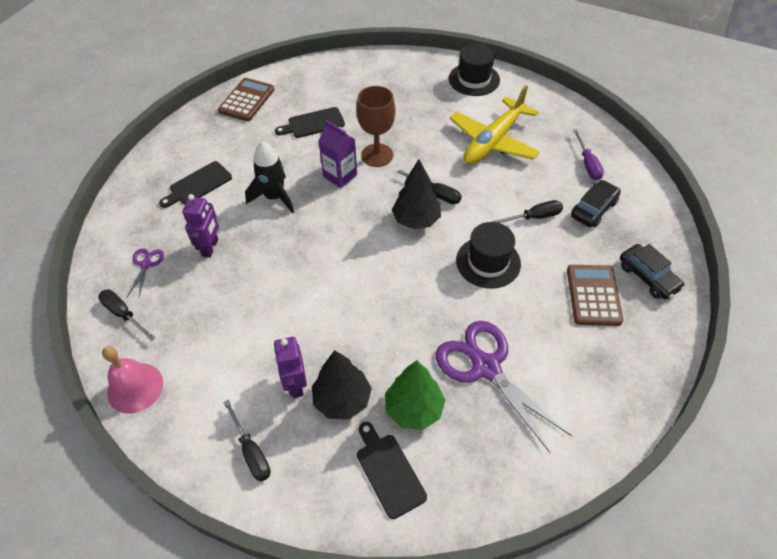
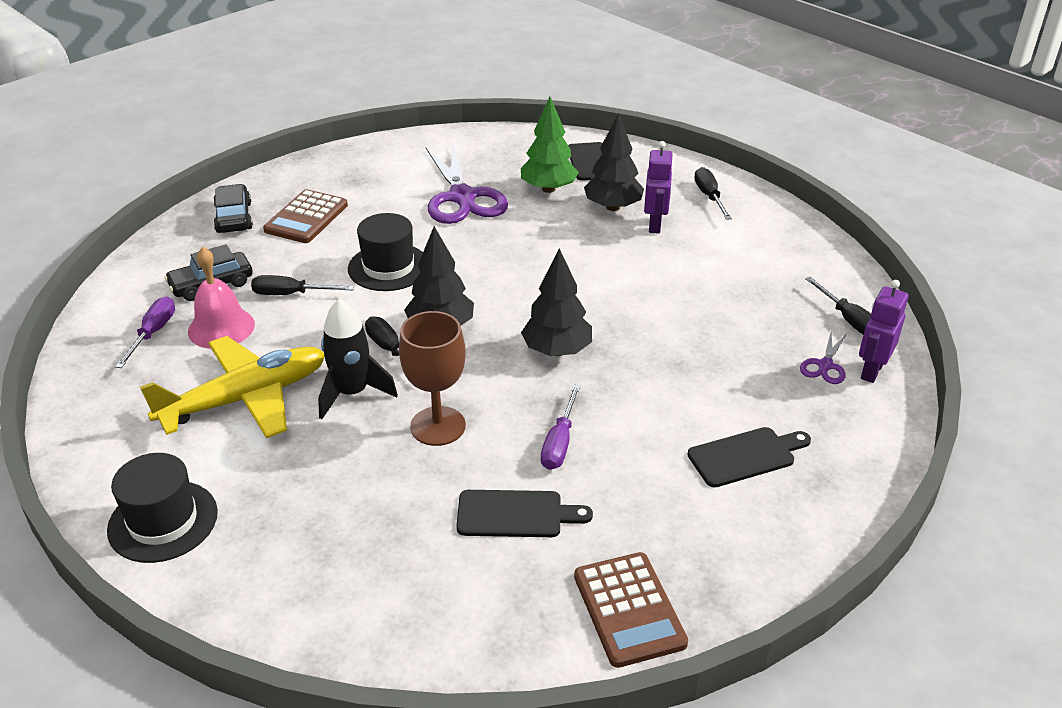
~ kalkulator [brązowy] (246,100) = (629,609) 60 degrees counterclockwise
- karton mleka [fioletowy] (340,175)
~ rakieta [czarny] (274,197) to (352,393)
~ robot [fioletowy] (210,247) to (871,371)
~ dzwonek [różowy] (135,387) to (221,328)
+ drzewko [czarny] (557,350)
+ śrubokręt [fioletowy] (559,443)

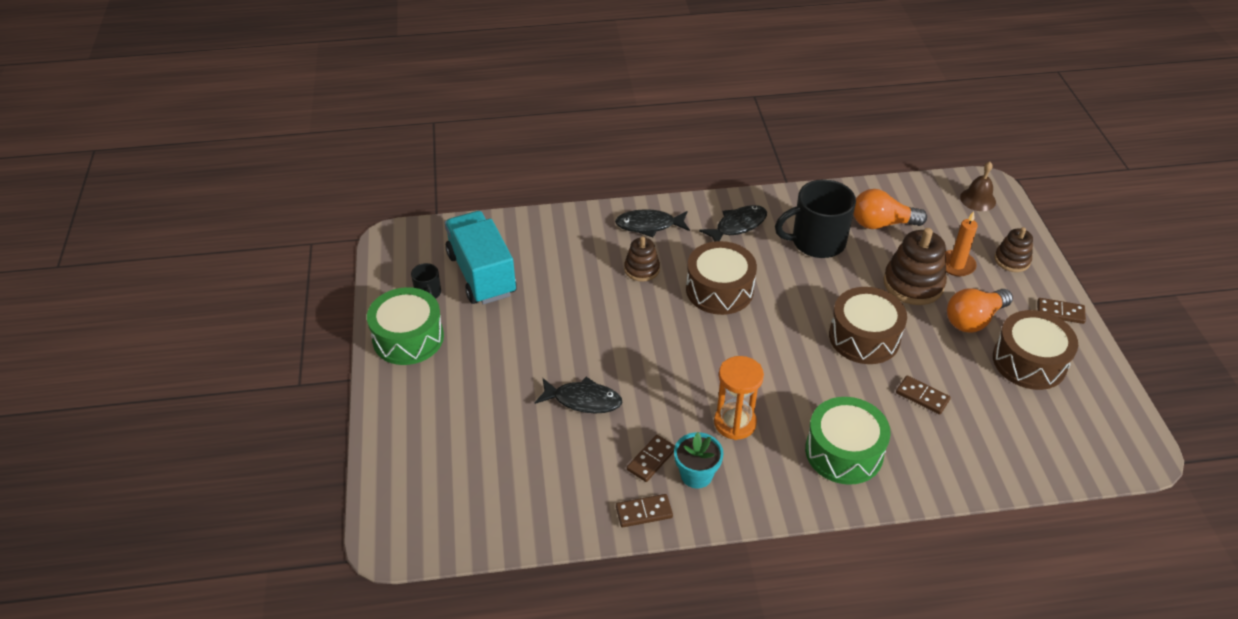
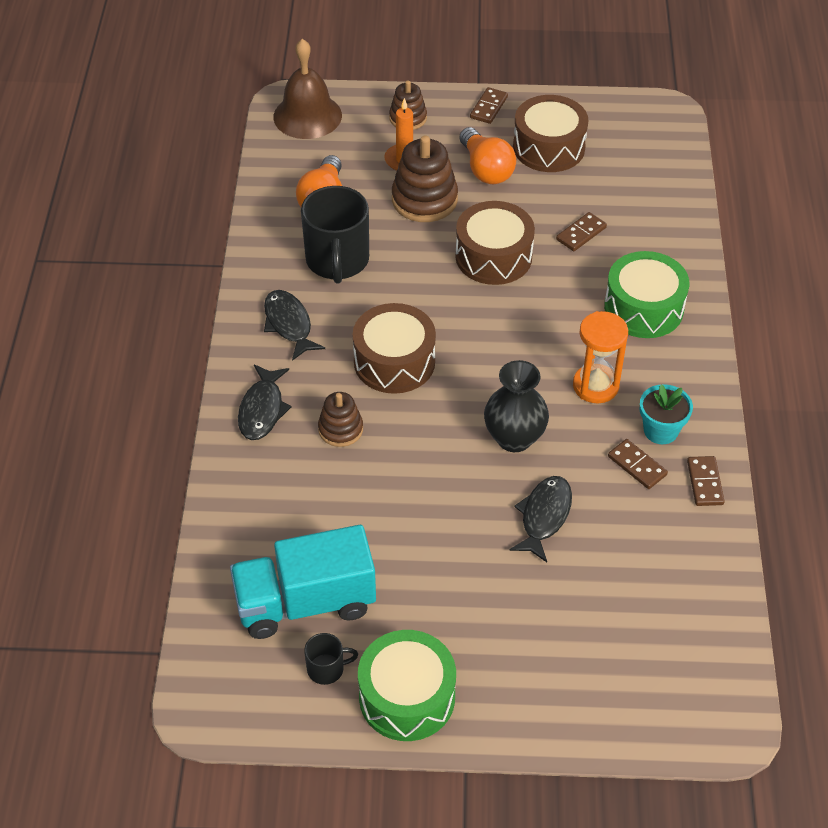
~ dzwonek [brązowy] (978,199) = (307,116) x1.72
+ wazon [czarny] (514,438)

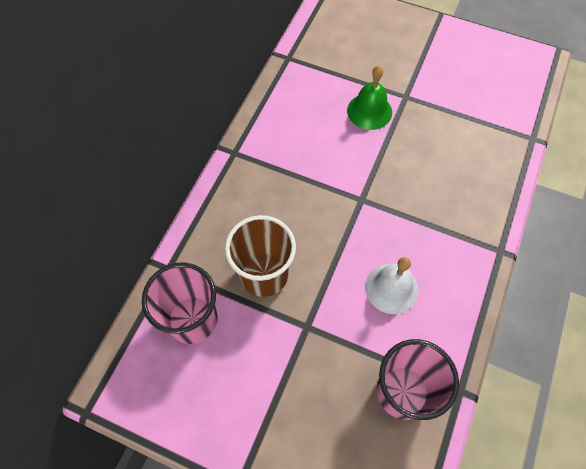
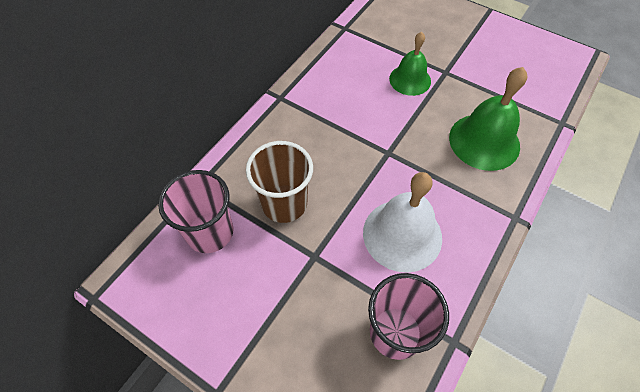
~ dzwonek [biały] (391,288) = (402,235) x1.54
+ dzwonek [zielony] (484,141)

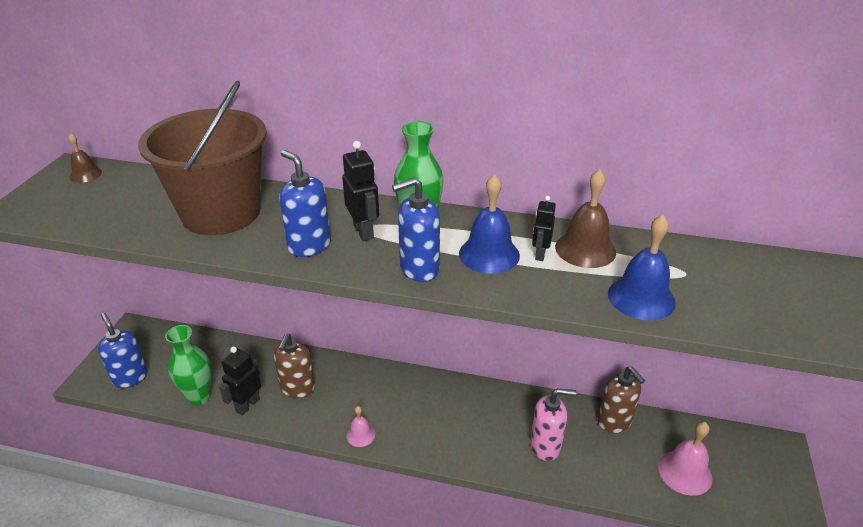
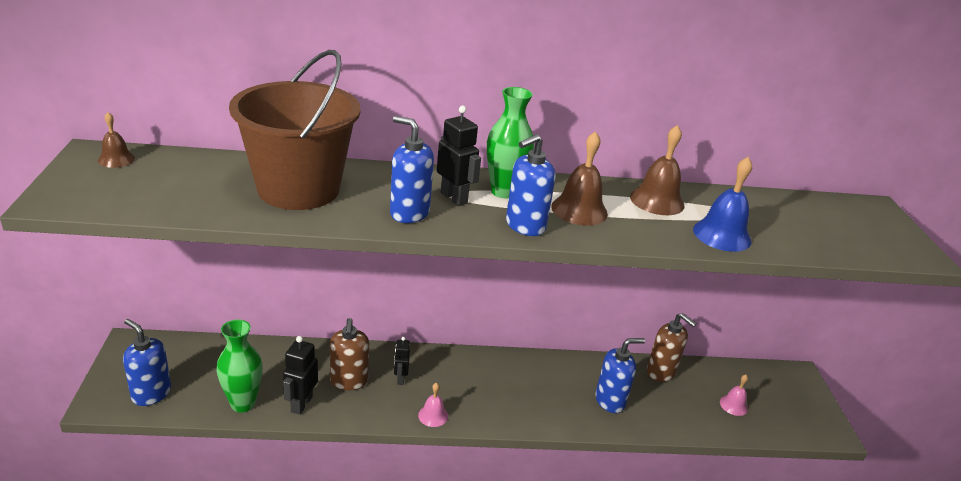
~ dzwonek [niebieski] (489,254) to dzwonek [brązowy] (579,210)
~ robot [czarny] (540,254) to (400,379)
~ dozownik mydła [różowy] (545,446) to dozownik mydła [niebieski] (610,401)
~ dzwonek [różowy] (685,472) = (733,405) x0.59

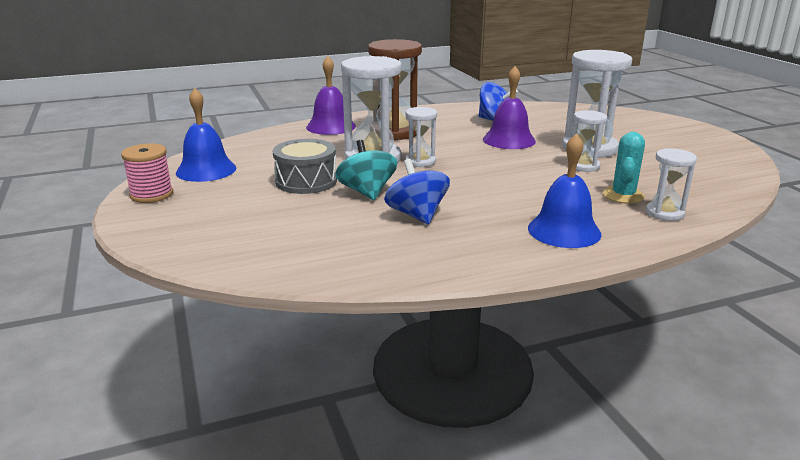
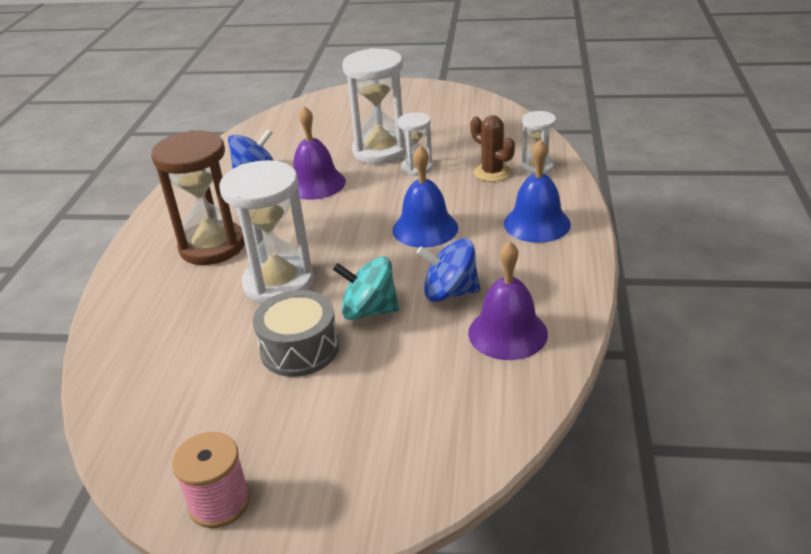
~ dzwonek [fioletowy] (331,126) to (507,333)
~ dzwonek [niebieski] (206,170) to (425,228)
- klepsydra [biały] (420,161)
~ kaktus [turkusowy] (623,195) to kaktus [brązowy] (492,172)

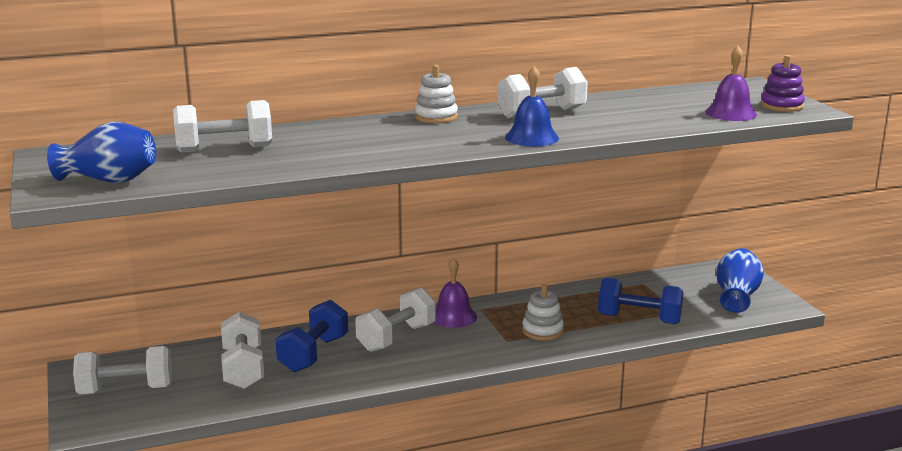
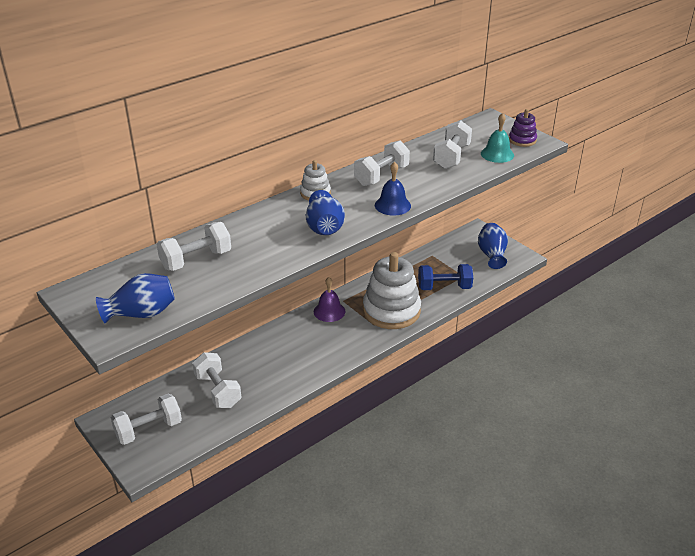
~ dzwonek [fioletowy] (731,113) to dzwonek [turkusowy] (497,154)
~ zabawka nakładanka [biały] (542,331) = (391,311) x2.12
~ hantel [biały] (396,338) to (451,157)
- hantel [niebieski] (313,354)
+ wazon [niebieski] (324,228)

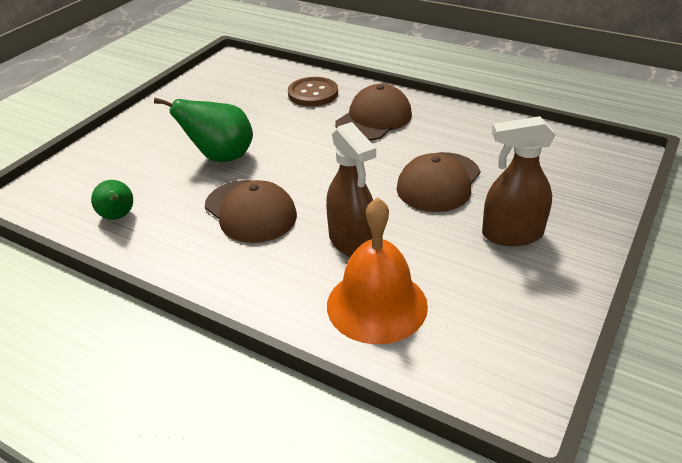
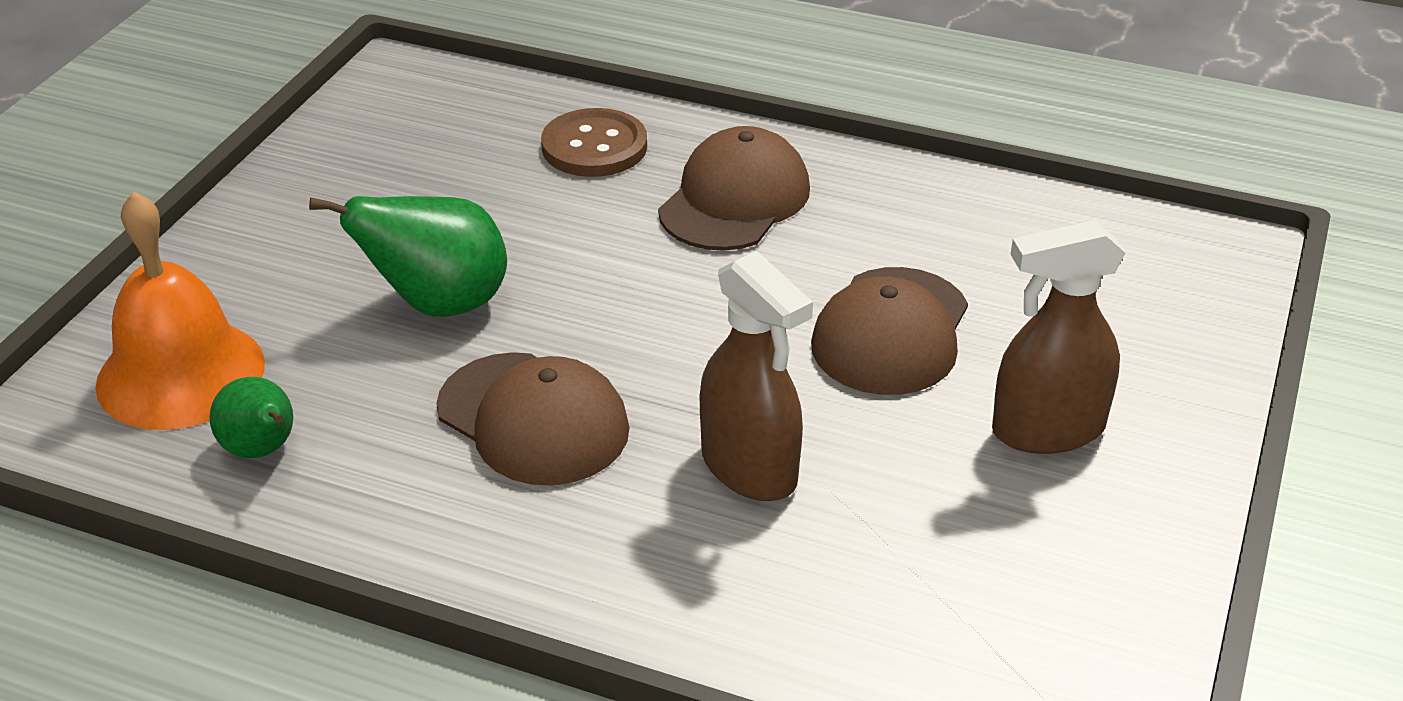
~ dzwonek [pomarańczowy] (377,305) to (180,374)

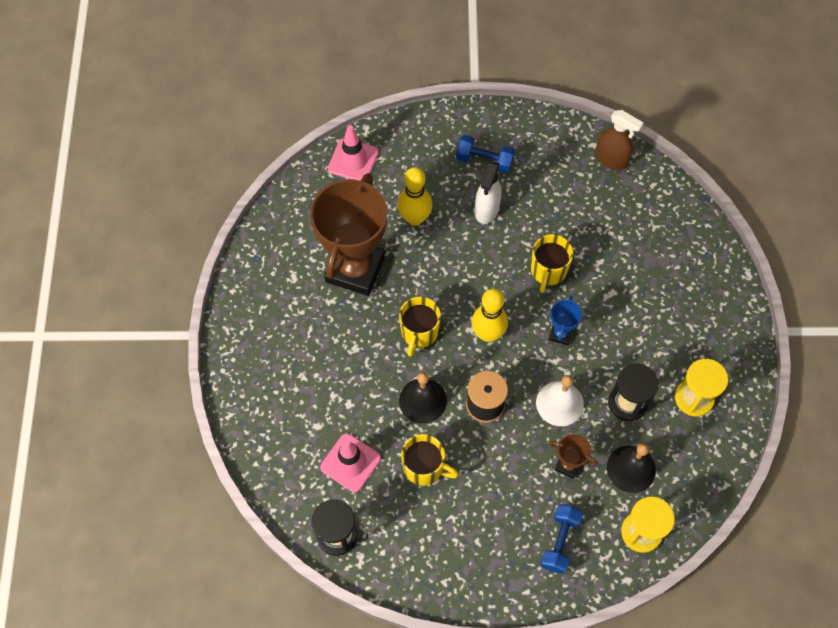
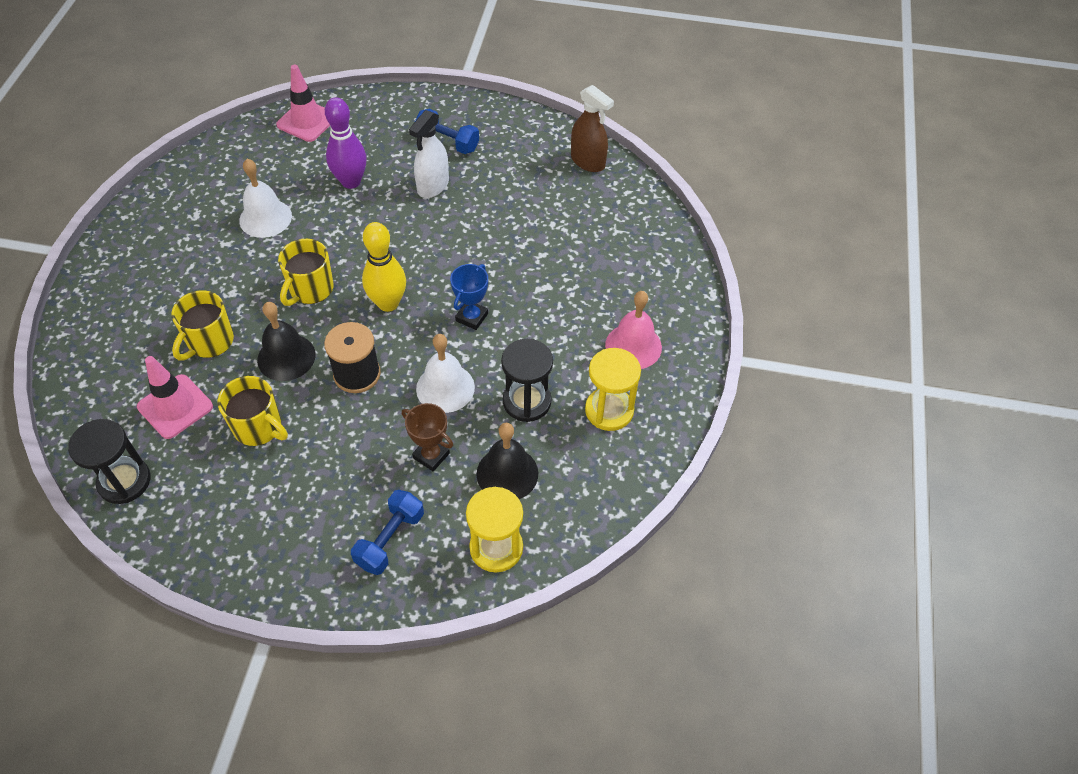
~ kręgiel [żółty] (415,218) to kręgiel [fioletowy] (351,182)
~ puchar [brązowy] (355,269) to dzwonek [biały] (265,218)
~ kubek [żółty] (548,271) to (209,342)
+ dzwonek [różowy] (633,346)

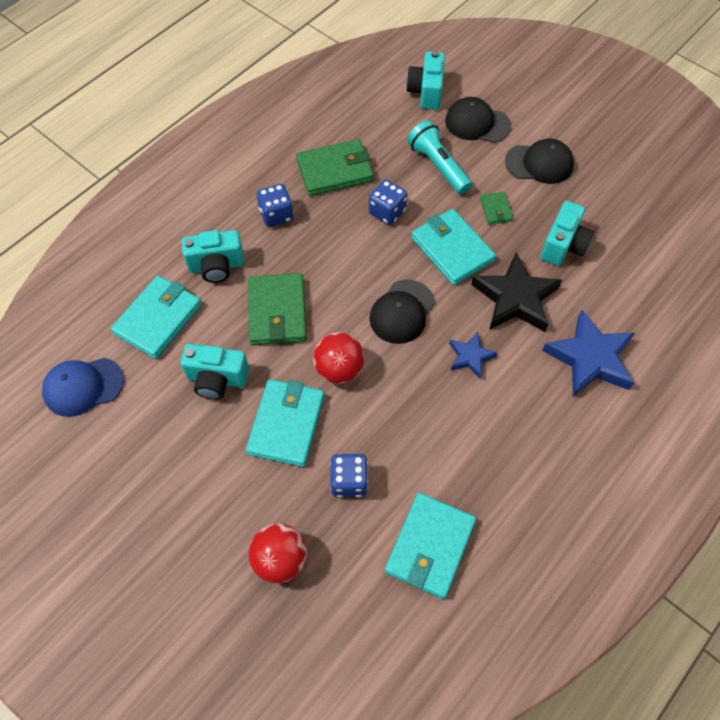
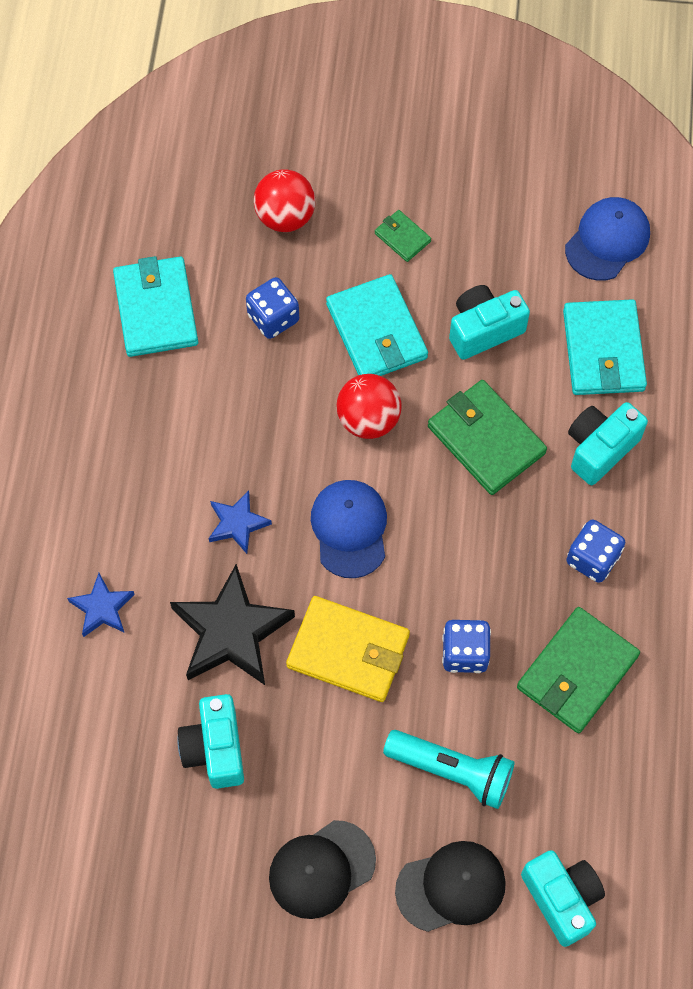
~ portfel [zielony] (496,210) to (402,237)
~ portfel [turkusowy] (452,249) to portfel [żółty] (348,651)
~ czapka [czarny] (402,312) to czapka [niebieski] (349,529)
~ gwiazda [niebieski] (590,358) = (102,608) x0.54

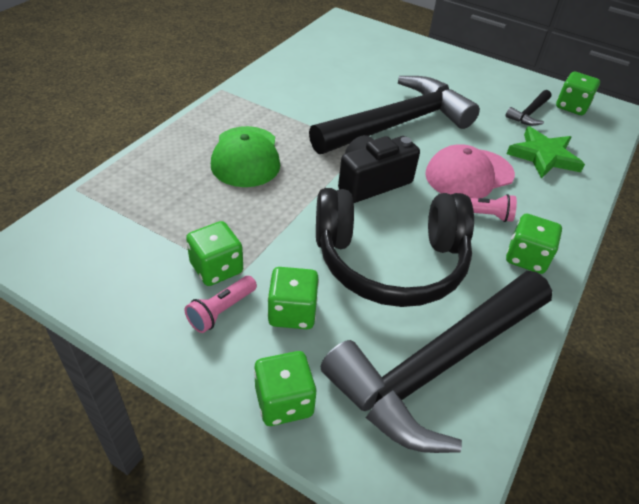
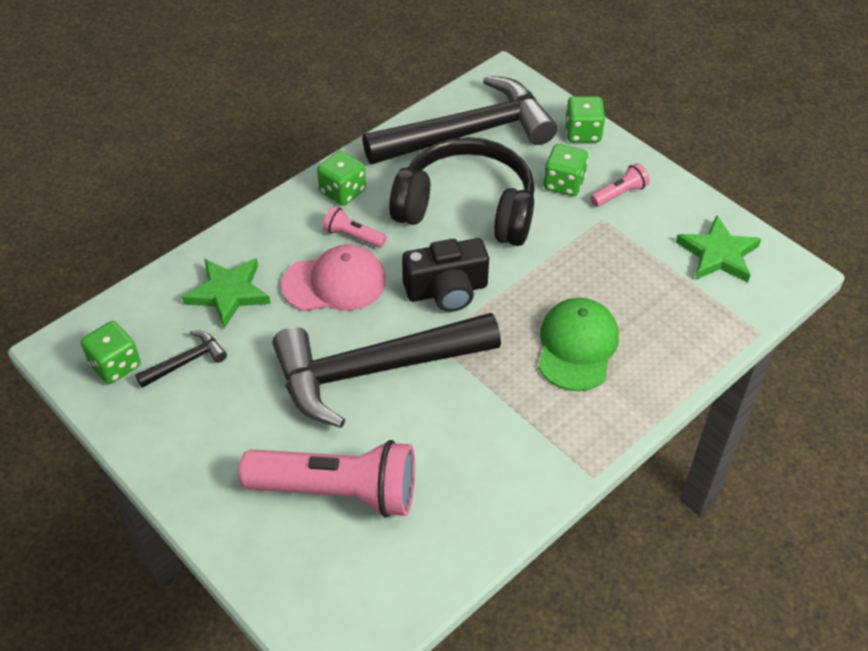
- kostka do gry [zielony] (216,268)
+ gwiazda [zielony] (718,254)
+ latarka [różowy] (338,491)

